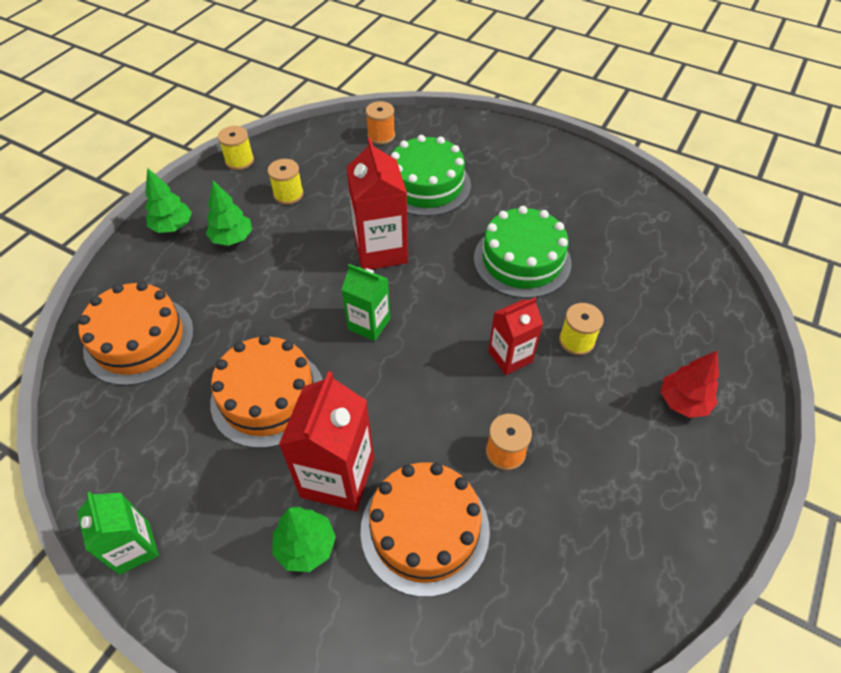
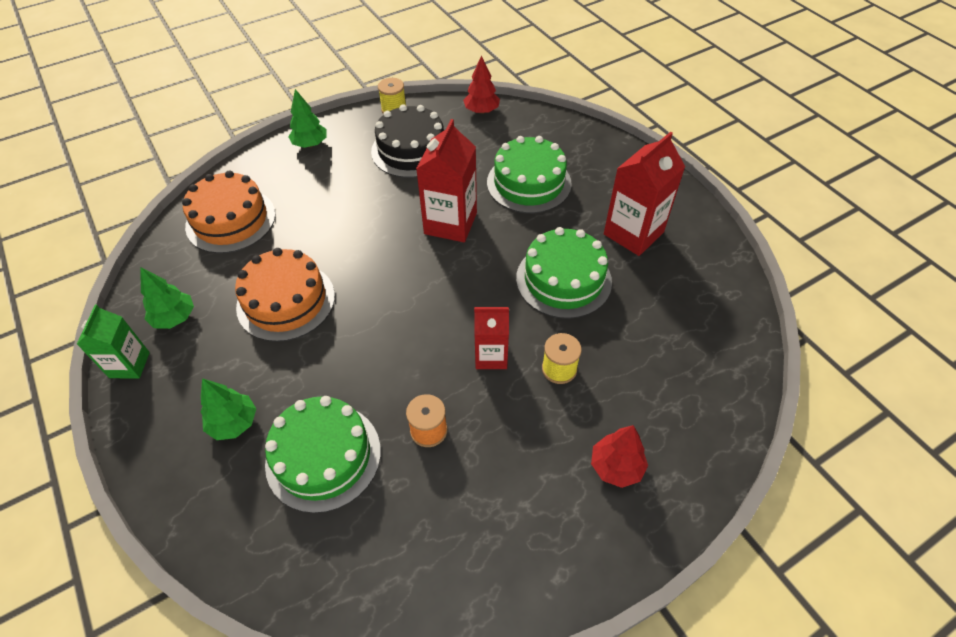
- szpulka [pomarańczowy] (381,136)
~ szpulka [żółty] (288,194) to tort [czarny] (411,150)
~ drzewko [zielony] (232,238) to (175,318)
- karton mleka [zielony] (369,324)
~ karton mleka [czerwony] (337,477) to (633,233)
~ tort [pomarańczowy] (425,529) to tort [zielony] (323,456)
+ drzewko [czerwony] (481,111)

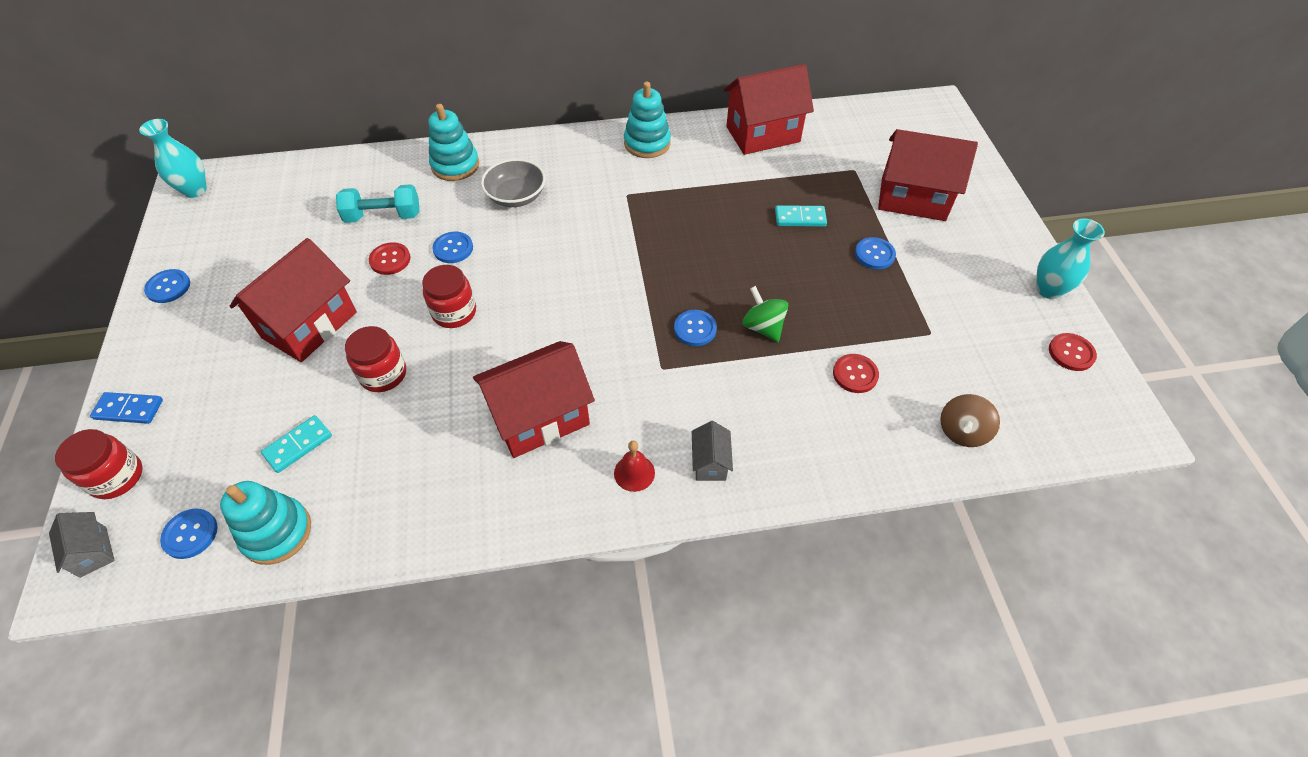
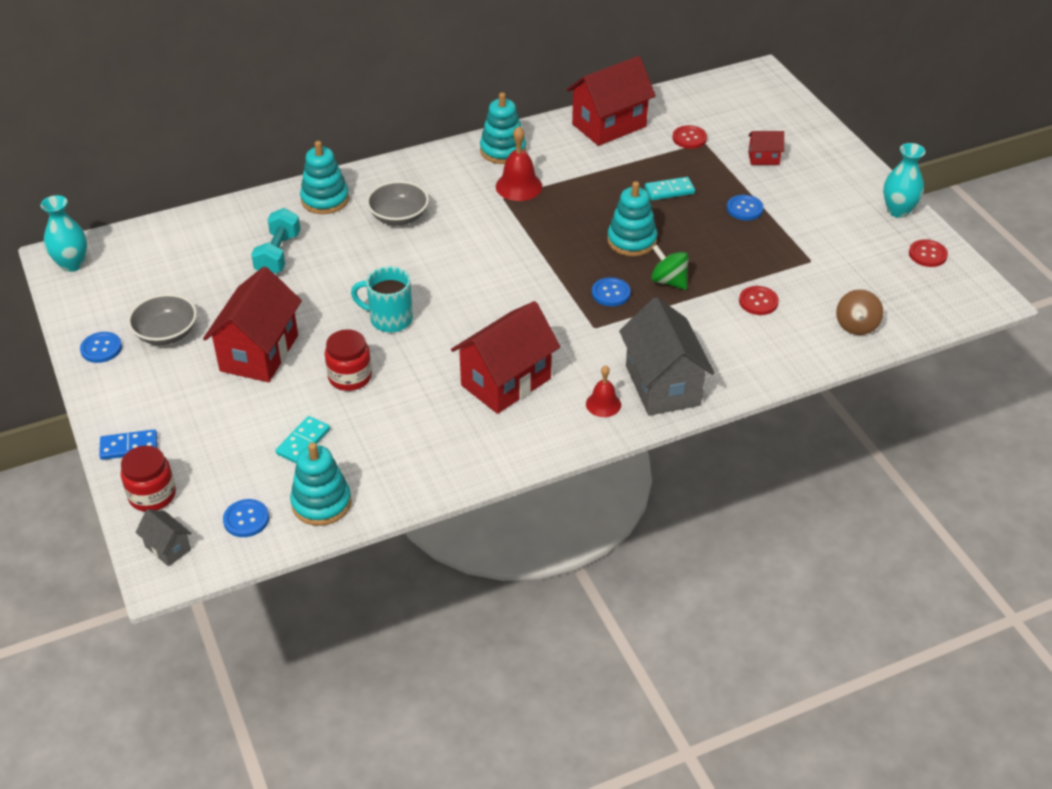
~ domek [czerwony] (913,199) = (763,158) x0.47
~ hantel [turkusowy] (383,216) = (278,254) 60 degrees counterclockwise
- guzik [niebieski] (453,248)
~ guzik [czerwony] (390,260) to (689,138)
~ słoik [czerwony] (454,312) to kubek [turkusowy] (389,319)
~ domek [szary] (710,463) = (662,385) x2.14
+ dzwonek [czerwony] (518,186)
+ zabawka nakładanka [turkusowy] (631,241)
+ miska [szary] (166,333)

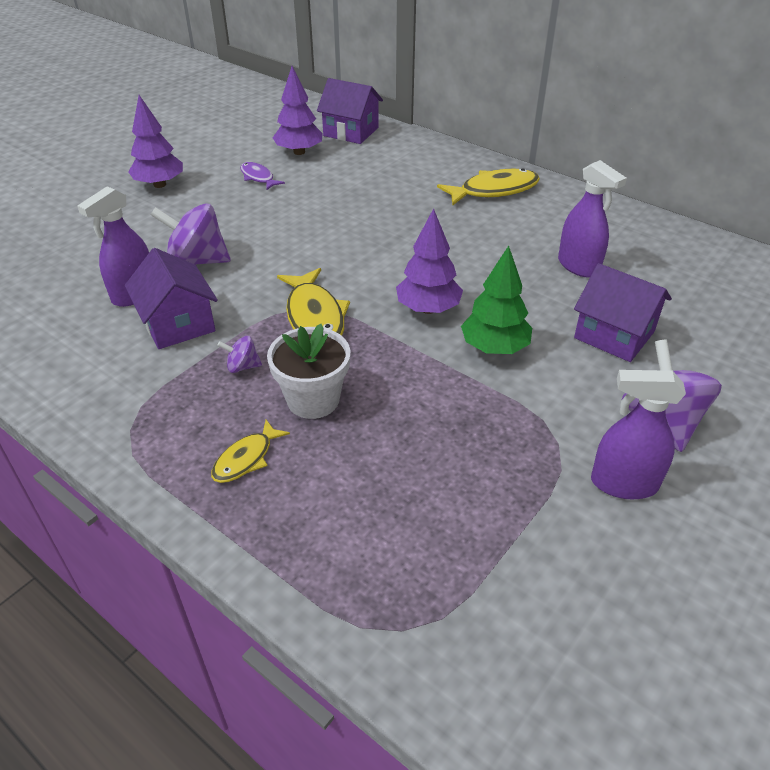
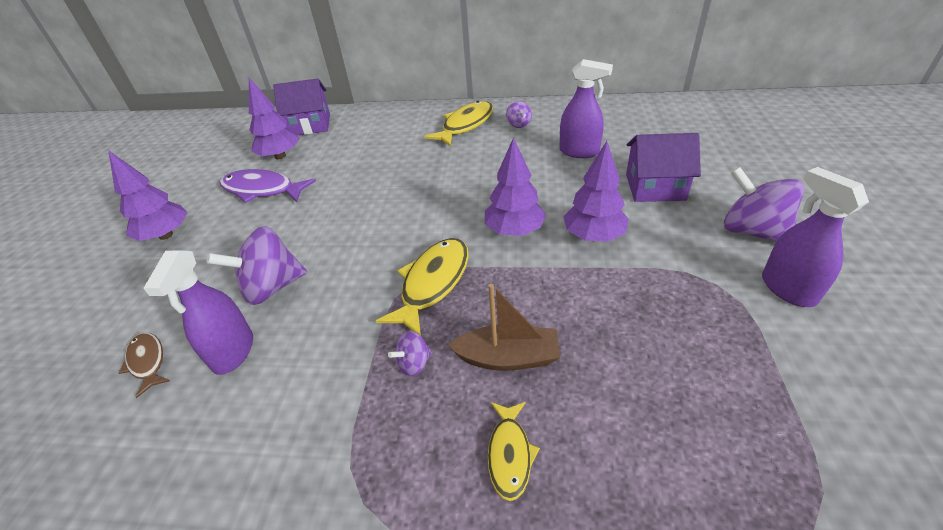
~ ryba [fioletowy] (258,177) = (262,190) x1.73
~ drzewko [zielony] (494,348) to drzewko [fioletowy] (593,236)
- domek [fioletowy] (178,323)
~ ryba [żółty] (315,317) = (432,283) 105 degrees counterclockwise
~ doniczka [biały] (313,400) to łódka [brązowy] (508,357)
~ spryskiwacz [fioletowy] (623,483) = (787,289) 90 degrees clockwise
+ bączek [fioletowy] (518,124)
+ ryba [brązowy] (147,362)

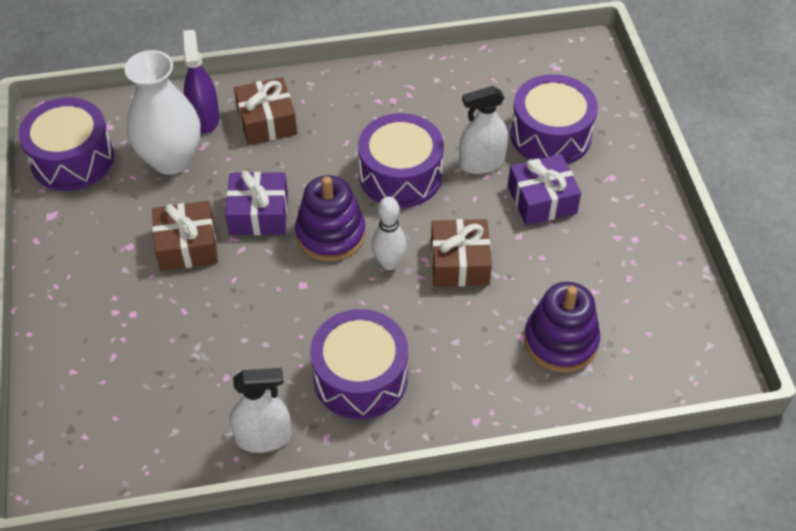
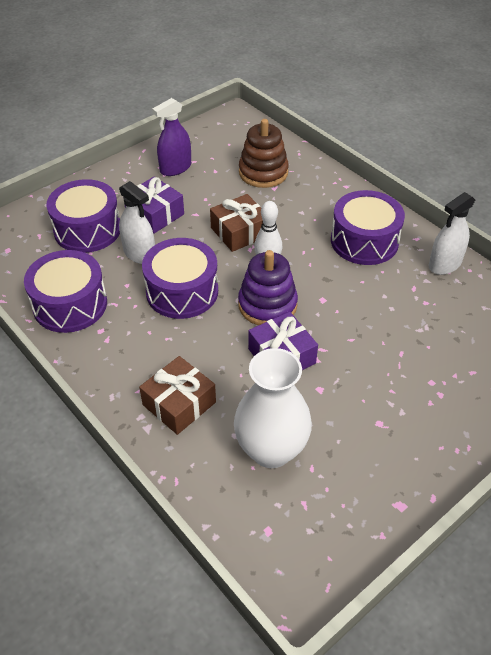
~ spryskiwacz [fioletowy] (204,118) to (175,168)
~ bęben [fioletowy] (72,159) to (70,304)
- prezent [brązowy] (187,245)
~ zabawka nakładanka [fioletowy] (560,341) to zabawka nakładanka [brązowy] (263,172)
~ spryskiwacz [biały] (263,437) = (444,264) 90 degrees counterclockwise

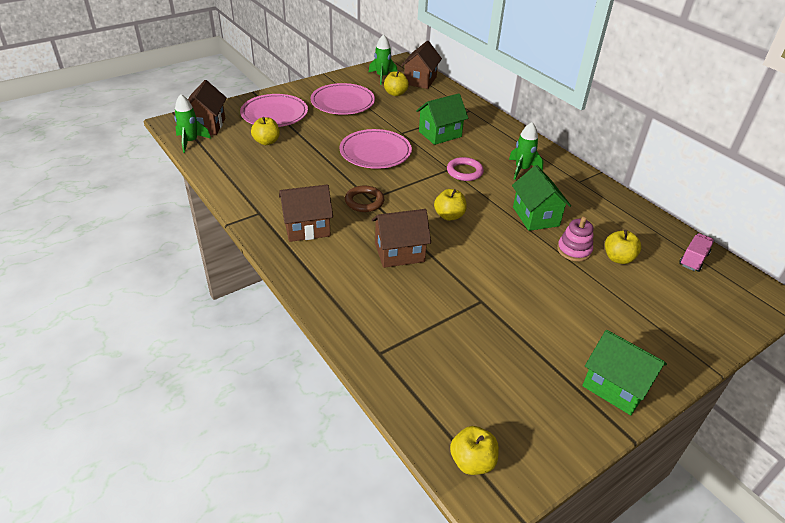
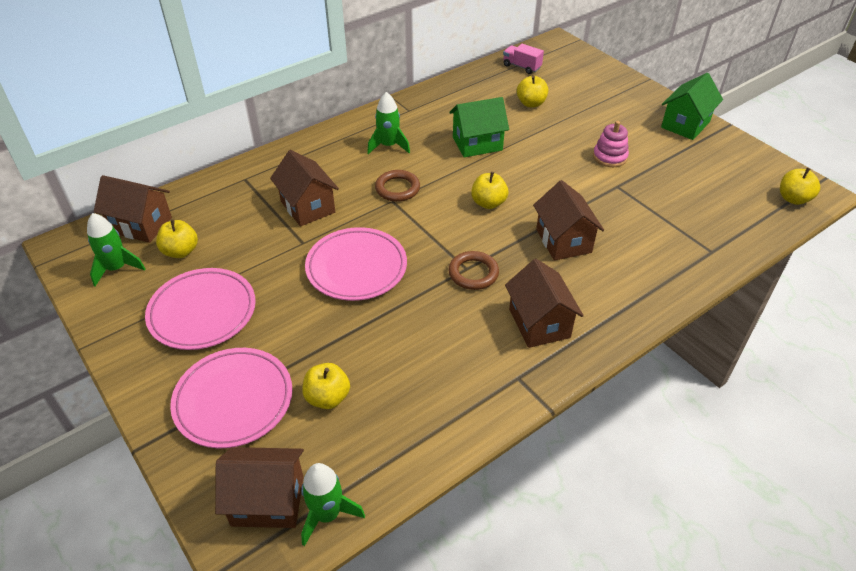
~ domek [zielony] (440,134) to domek [brązowy] (307,207)
~ pierścień [różowy] (464,172) to pierścień [brązowy] (397,188)
~ zabawka nakładanka [różowy] (574,250) to (609,157)

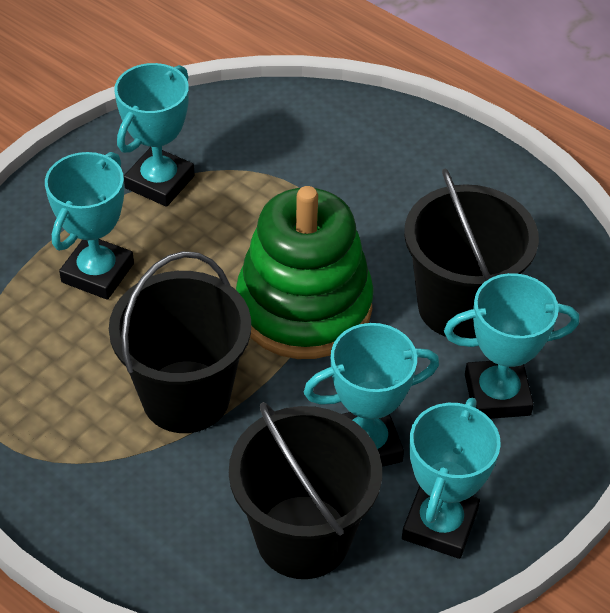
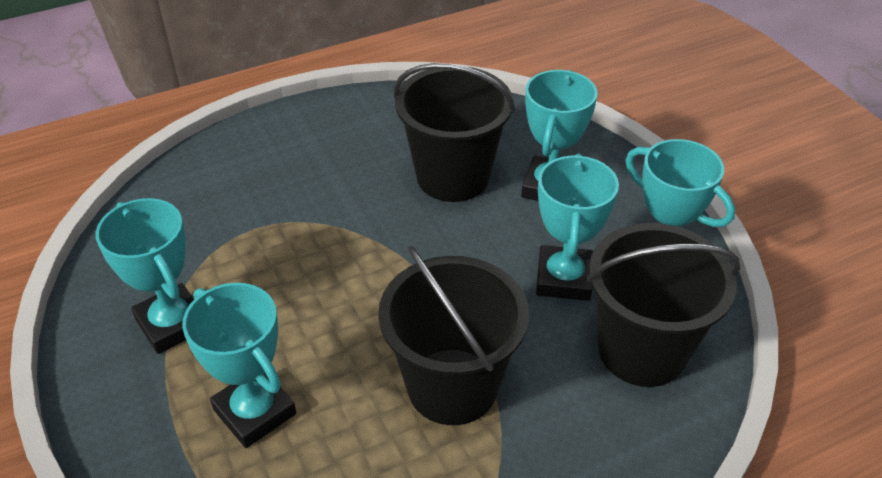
- zabawka nakładanka [zielony] (304,307)

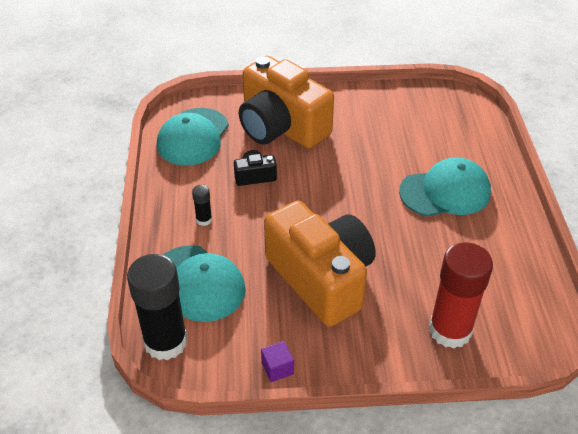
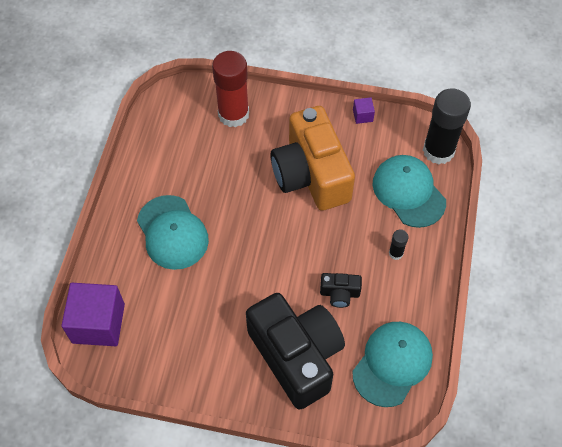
~ aparat fotograficzny [pomarańczowy] (281,127) to aparat fotograficzny [czarny] (296,356)
~ czapka [turkusowy] (445,192) = (172,232) 120 degrees counterclockwise
+ sześcian [fioletowy] (98,323)

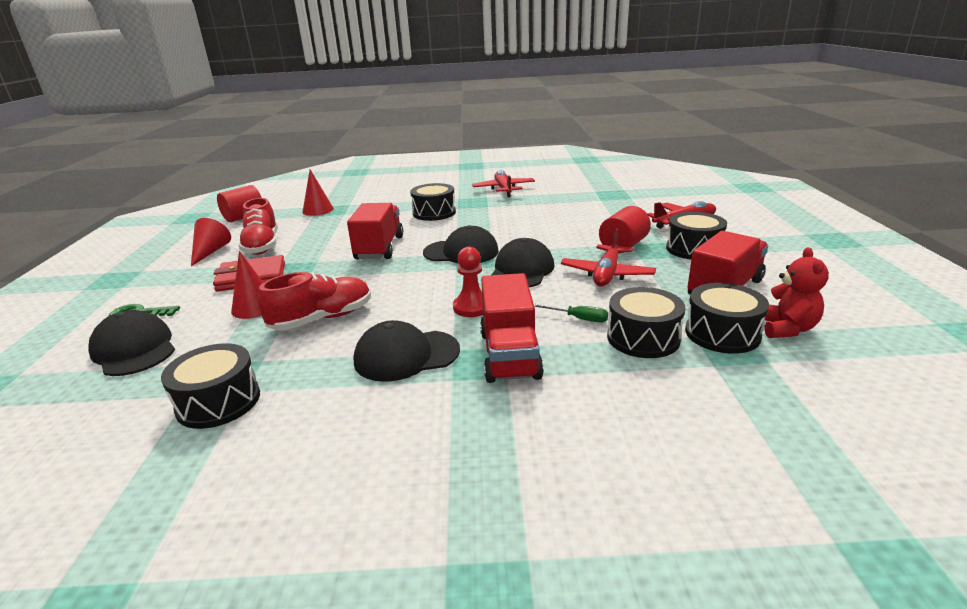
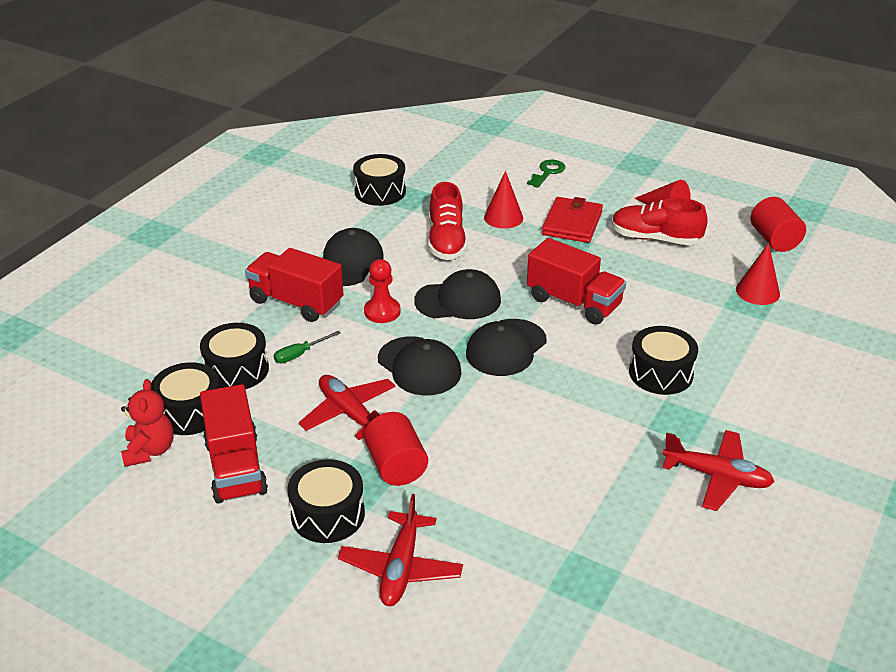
~ miś [czerwony] (786,329) = (150,450) 135 degrees counterclockwise
~ czapka [czarny] (134,349) to (458,300)

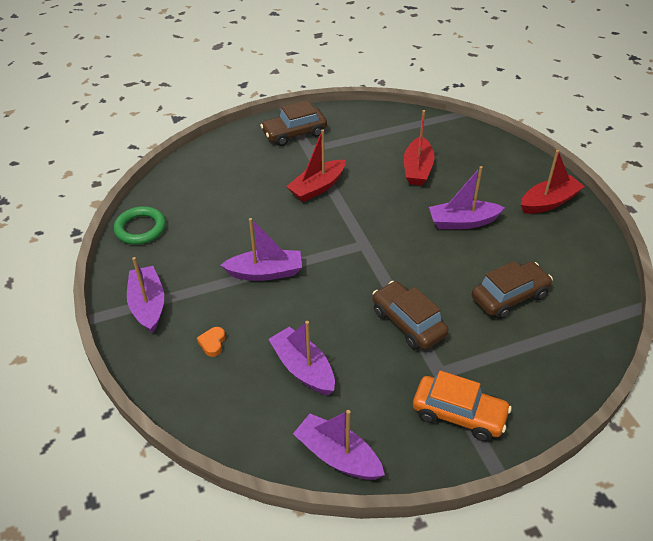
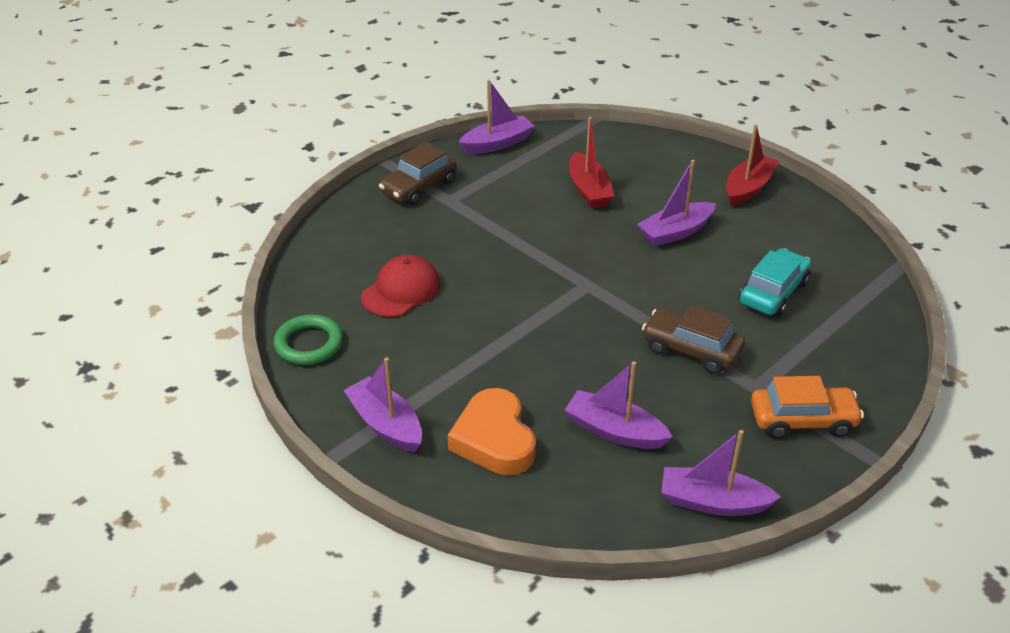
- łódka [czerwony] (317,187)
~ łódka [fioletowy] (265,272) to (497,144)
~ samochód [brązowy] (509,297) to samochód [turkusowy] (773,293)
~ serce [pomarańczowy] (212,343) = (494,439) x2.44
+ czapka [czerwony] (401,290)

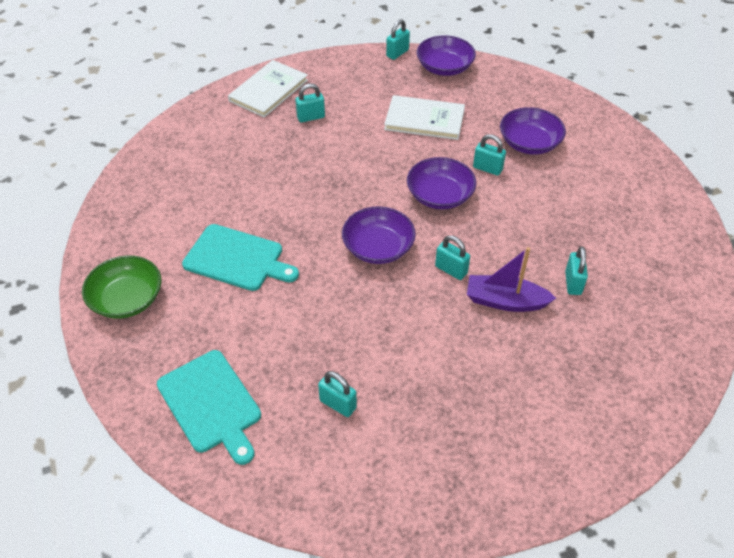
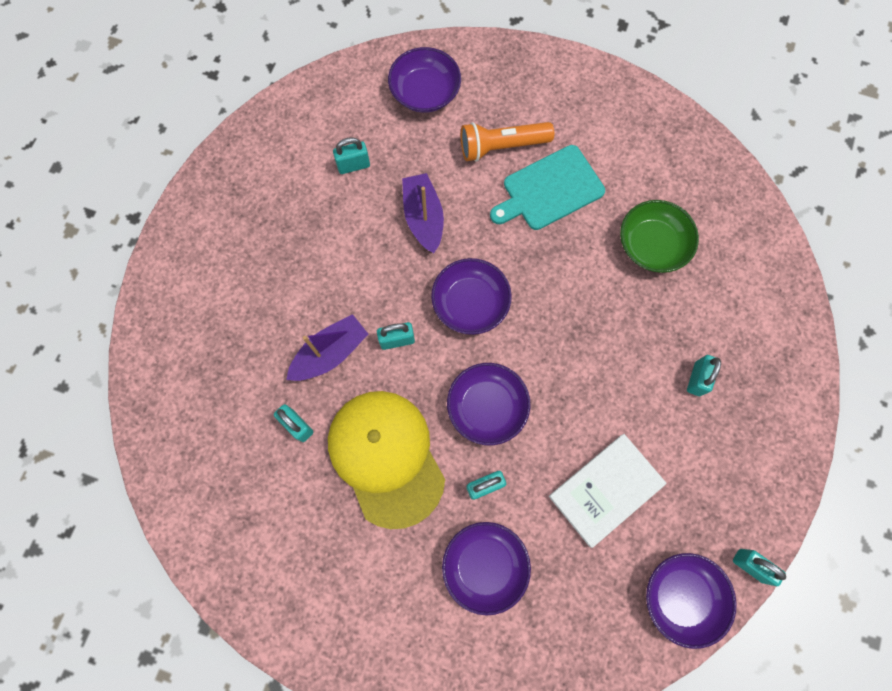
~ kłódka [turkusowy] (397,53) = (750,565) 45 degrees counterclockwise
- książka [biały] (268,90)
~ miska [zielony] (127,299) to (652,245)
~ deska do krojenia [turkusowy] (211,404) to miska [fioletowy] (425,92)
+ latarka [pomarańczowy] (502,146)
+ łódka [fioletowy] (423,217)
+ czapka [żółty] (386,457)

